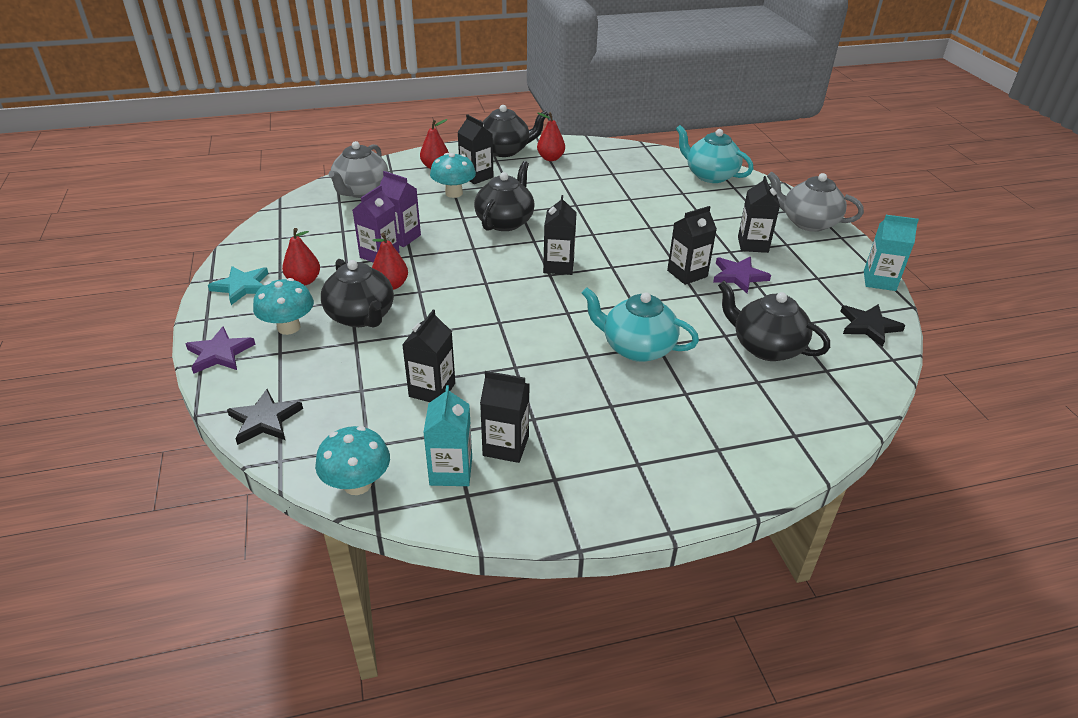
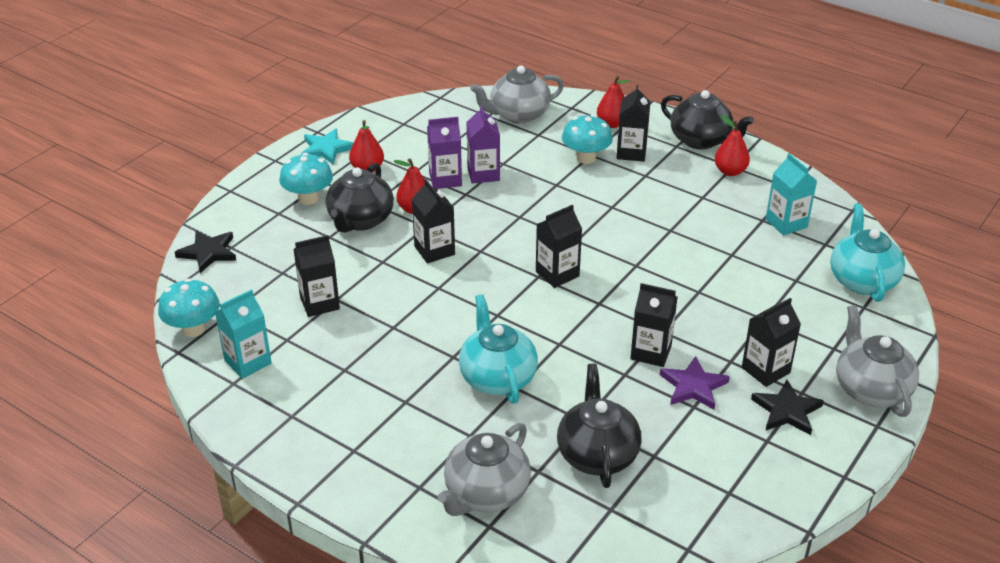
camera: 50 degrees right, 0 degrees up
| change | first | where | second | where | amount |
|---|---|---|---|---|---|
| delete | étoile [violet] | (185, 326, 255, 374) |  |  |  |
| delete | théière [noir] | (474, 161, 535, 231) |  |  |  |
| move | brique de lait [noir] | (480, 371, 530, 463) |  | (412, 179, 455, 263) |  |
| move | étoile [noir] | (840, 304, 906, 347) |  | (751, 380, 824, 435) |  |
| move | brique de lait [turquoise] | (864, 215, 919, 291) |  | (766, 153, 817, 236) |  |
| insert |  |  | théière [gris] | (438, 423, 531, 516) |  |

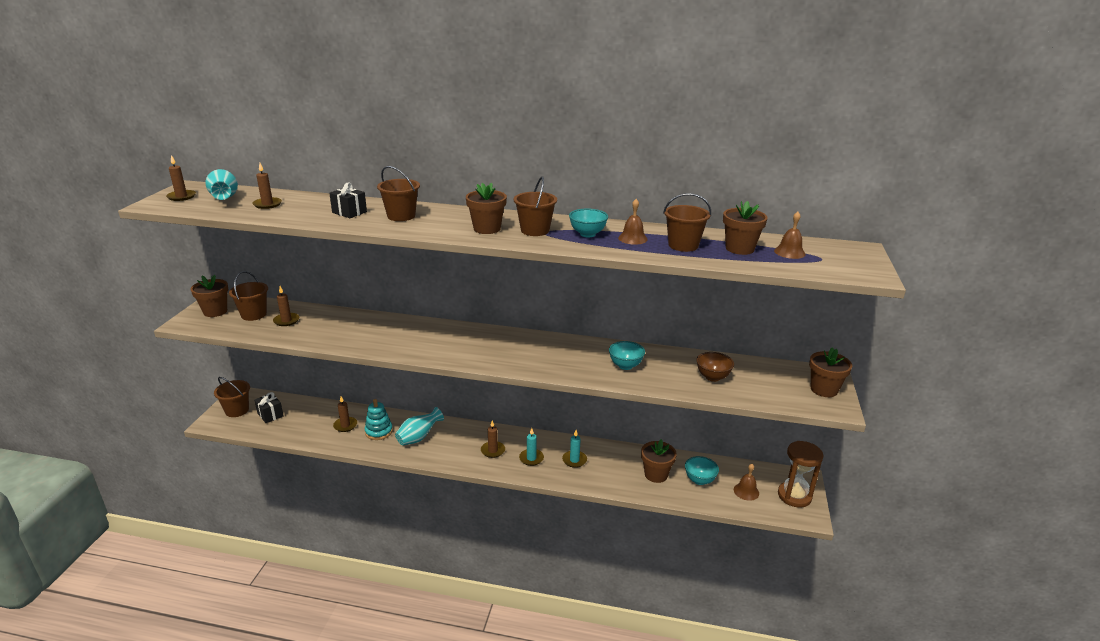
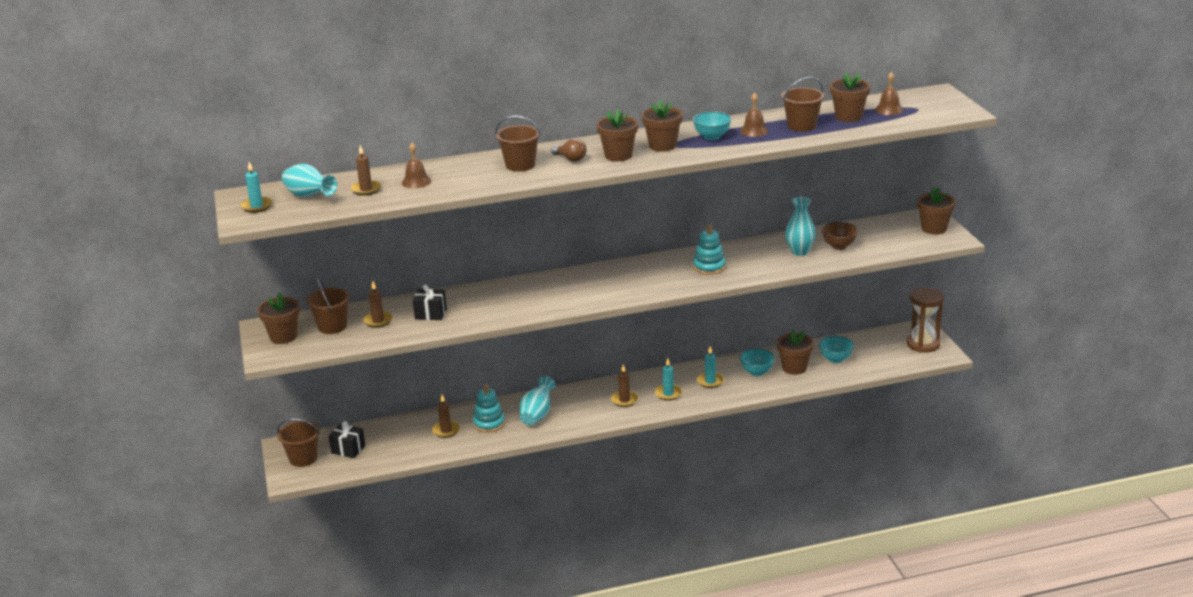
camera: 25 degrees left, 0 degrees up
| change | first | where | second | where | amount |
|---|---|---|---|---|---|
| recolor | bougie [marron] | (166, 155, 196, 201) | bougie [turquoise] | (240, 162, 273, 213) |  |
| move | cadeau [noir] | (329, 183, 367, 218) |  | (413, 284, 447, 320) |  |
| replace | seau [marron] | (513, 176, 557, 236) | pot de fleurs [marron] | (642, 100, 683, 152) |  |
| move | bol [turquoise] | (609, 341, 645, 370) |  | (740, 348, 775, 376) |  |
| move | cloche [marron] | (734, 464, 759, 501) |  | (402, 143, 431, 188) |  |
| insert |  |  | ampoule [marron] | (551, 138, 587, 162) |  |
| insert |  |  | jouet à empiler [turquoise] | (693, 225, 726, 275) |  |
| insert |  |  | vase [turquoise] | (785, 197, 816, 256) |  |

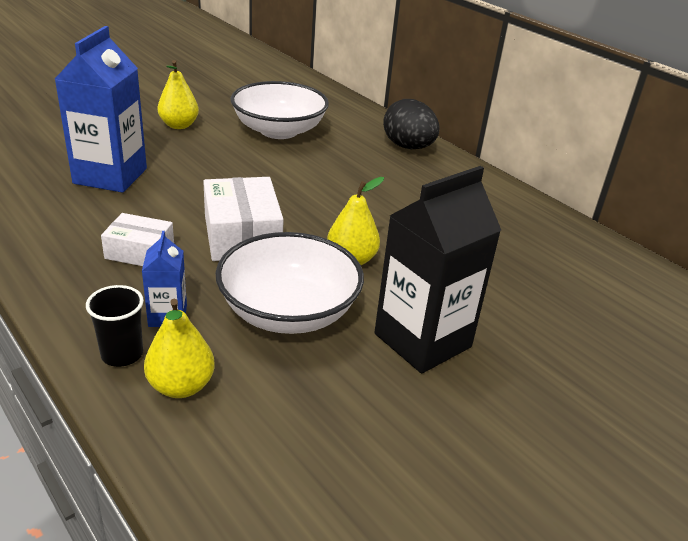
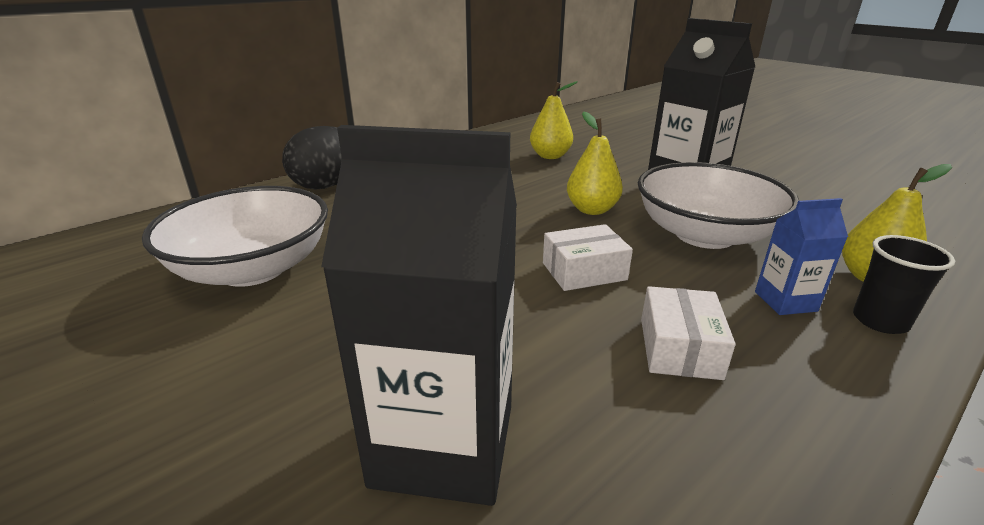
camera: 90 degrees left, 5 degrees down
| change | first | where | second | where | amount |
|---|---|---|---|---|---|
| recolor | brique de lait [bleu] | (55, 26, 147, 193) | brique de lait [noir] | (321, 125, 517, 506) |  |
| move | poire [jaune] | (157, 60, 199, 129) |  | (530, 81, 578, 159) |  |
| resize | boîte [blanc] | (203, 177, 284, 261) |  | (543, 224, 633, 291) | x0.62 |

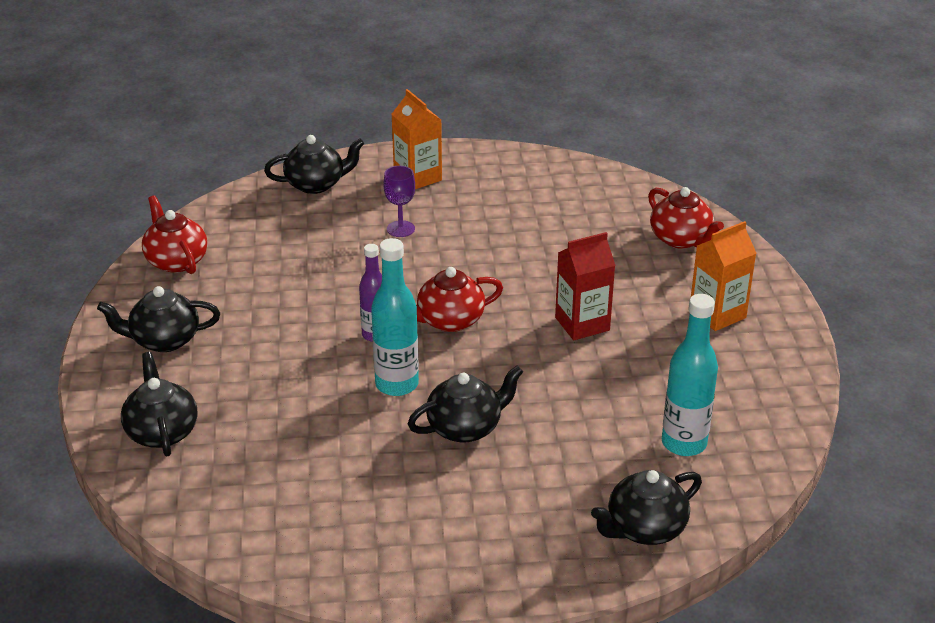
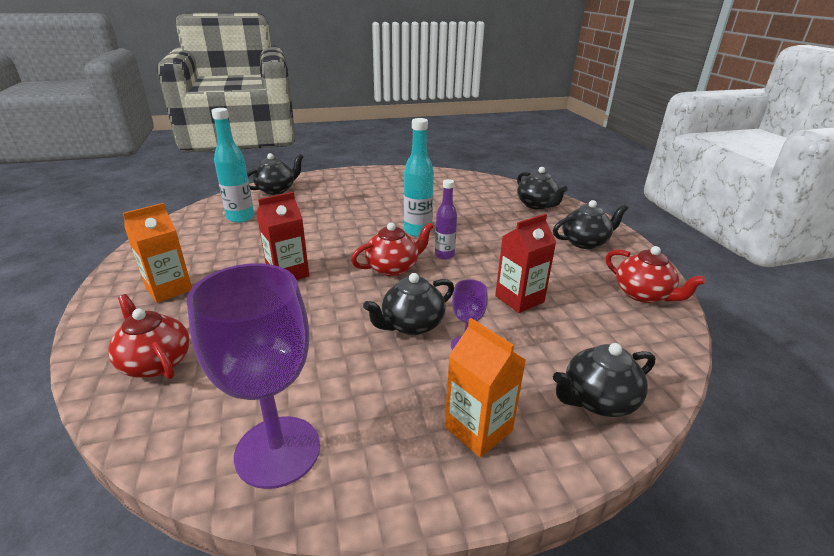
camera: 170 degrees right, 5 degrees down
| change | first | where | second | where | amount |
|---|---|---|---|---|---|
| move | théière [noir] | (408, 366, 523, 443) |  | (363, 273, 454, 335) |  |
| insert |  |  | verre à pied [violet] | (187, 263, 320, 489) |  |
| insert |  |  | brique de lait [rouge] | (495, 214, 556, 313) |  |

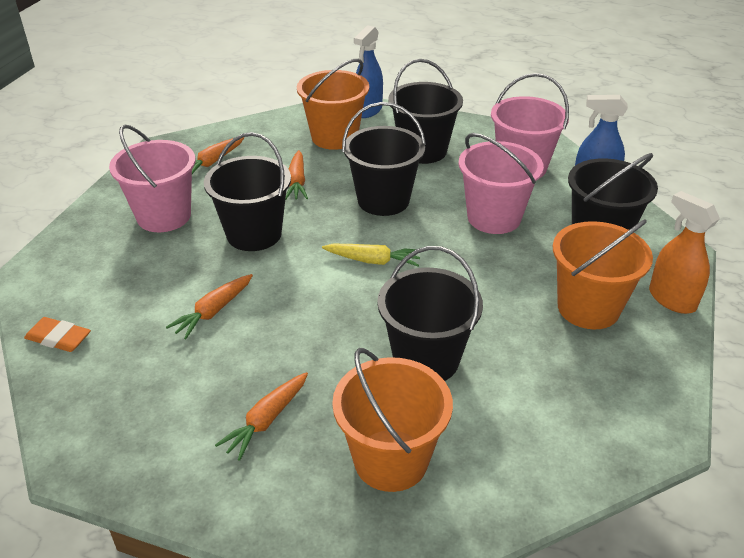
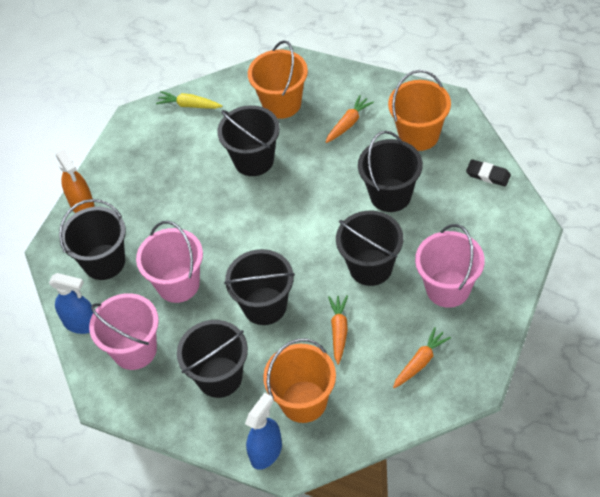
camera: 170 degrees left, 15 degrees up
| change | first | where | second | where | amount |
|---|---|---|---|---|---|
| recolor | gomme [orange] | (24, 317, 91, 352) | gomme [noir] | (466, 159, 511, 187) |  |
| replace | carotte [orange] | (166, 274, 253, 339) | seau [noir] | (358, 131, 423, 212) |  |
| move | carotte [jaune] | (322, 244, 420, 266) |  | (156, 91, 222, 109) |  |
| move | seau [orange] | (553, 219, 653, 329) |  | (388, 70, 451, 151) |  |

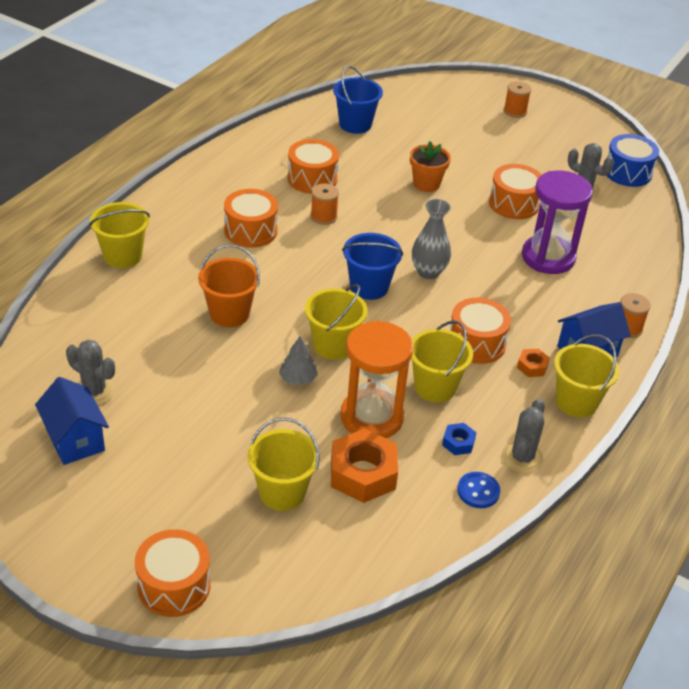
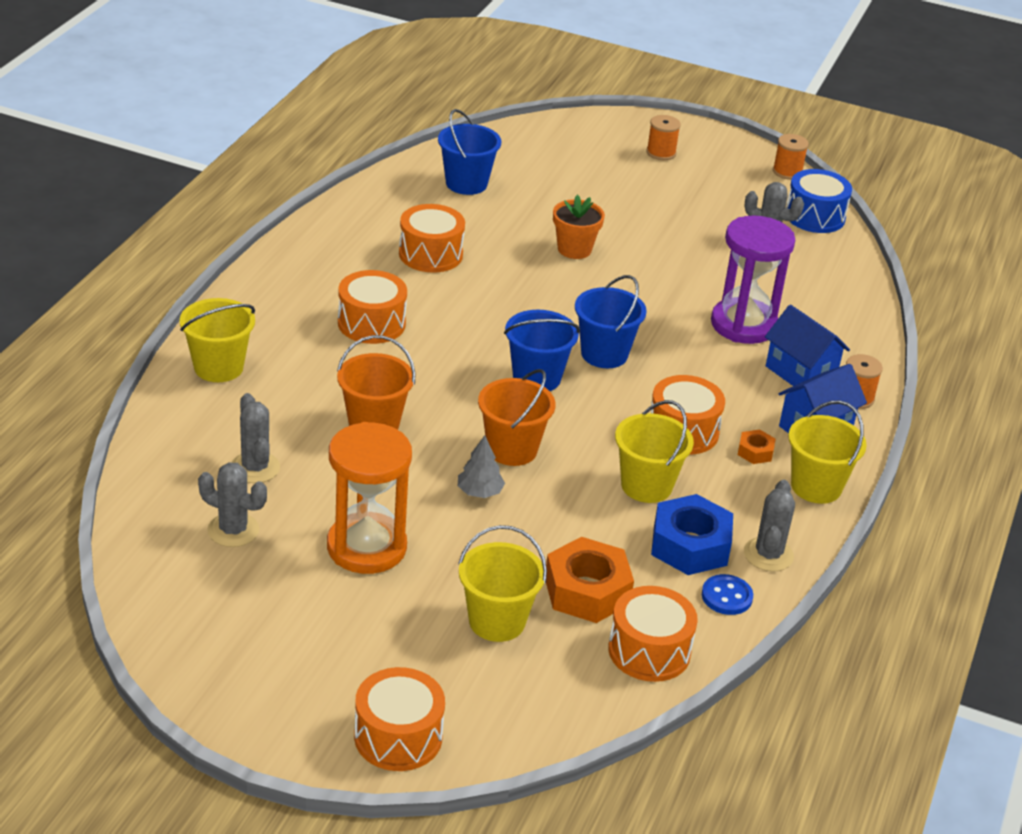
camera: 10 degrees left, 5 degrees down
| change | first | where | second | where | amount |
|---|---|---|---|---|---|
| move | maison [bleu] | (35, 377, 109, 465) |  | (765, 305, 850, 386) |  |
| recolor | seau [jaune] | (305, 284, 368, 360) | seau [orange] | (478, 369, 555, 466) |  |
| move | bobine [orange] | (311, 183, 339, 225) |  | (773, 134, 809, 180) |  |
| move | sablier [orange] | (340, 320, 413, 438) |  | (327, 422, 412, 574) |  |
| replace | vase [gris] | (412, 199, 451, 279) | seau [bleu] | (575, 275, 647, 368) |  |
| resize | écrou [bleu] | (442, 423, 477, 455) |  | (651, 494, 733, 575) | x2.08 |
| move | tambour [orange] | (489, 164, 542, 219) |  | (608, 586, 698, 682) |  |
| insert |  |  | cactus [gris] | (231, 393, 280, 483) |  |

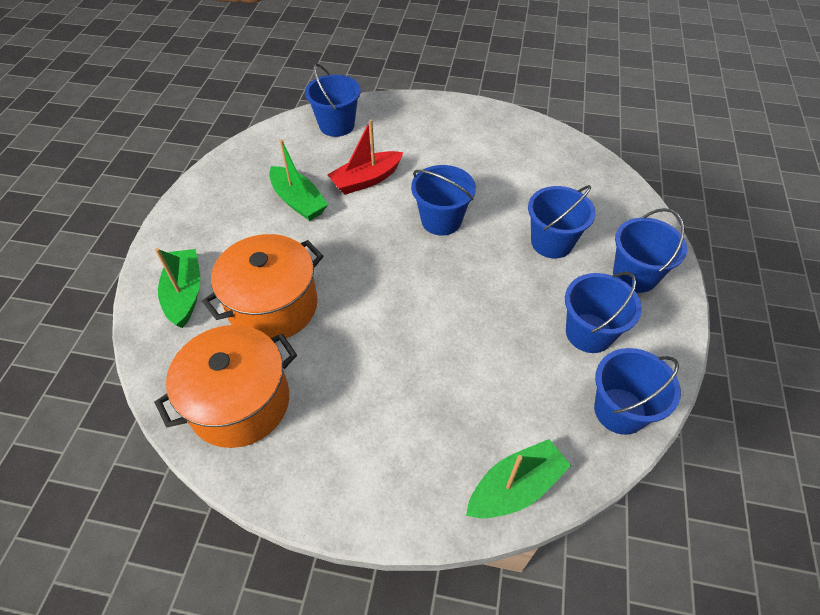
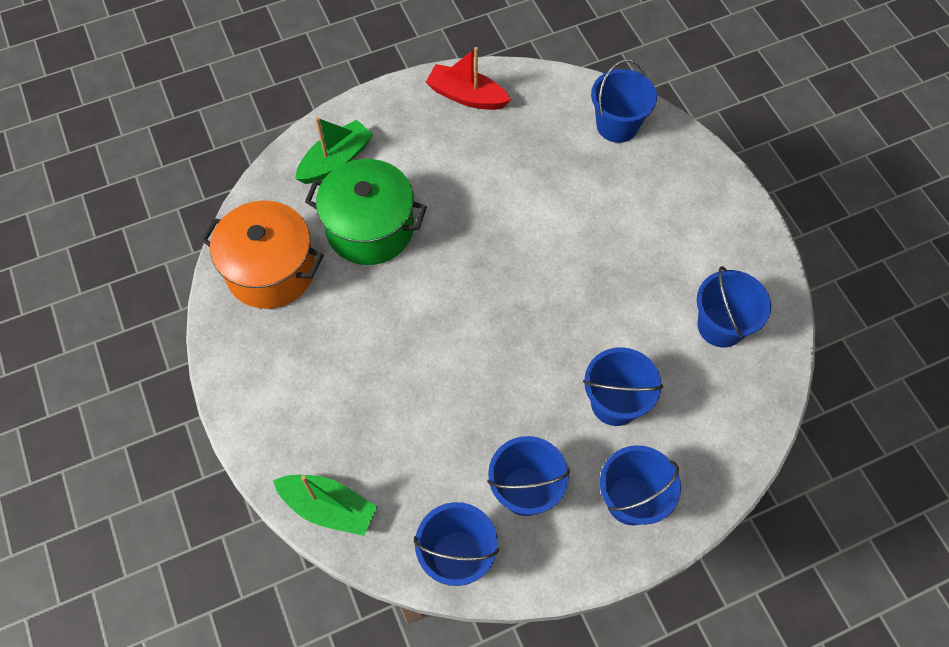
camera: 55 degrees right, 10 degrees up
| change | first | where | second | where | amount |
|---|---|---|---|---|---|
| recolor | marmite [orange] | (202, 234, 323, 338) | marmite [vert] | (305, 159, 427, 265) |  |
| delete | bateau [vert] | (269, 139, 328, 221) |  |  |  |
| move | bateau [rouge] | (327, 119, 404, 195) |  | (426, 47, 511, 110) |  |
| move | seau [bleu] | (411, 165, 476, 236) |  | (697, 266, 771, 347) |  |

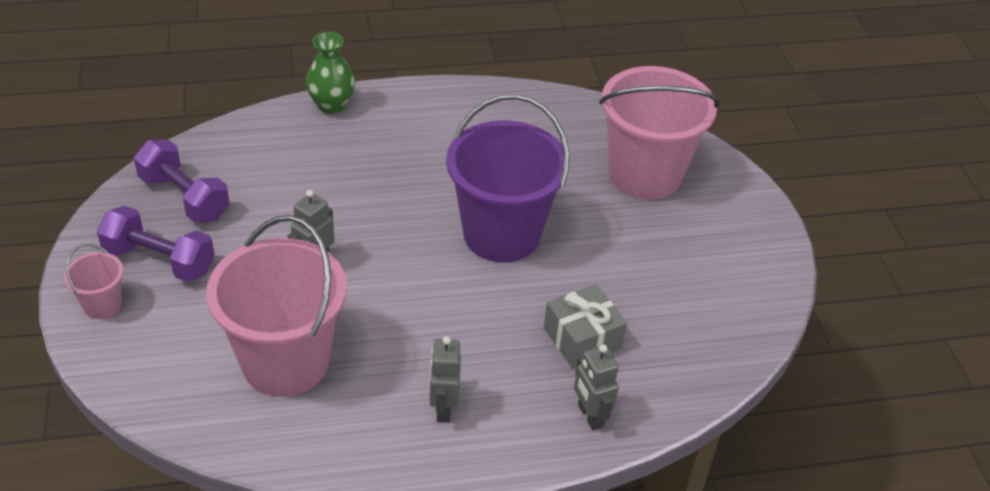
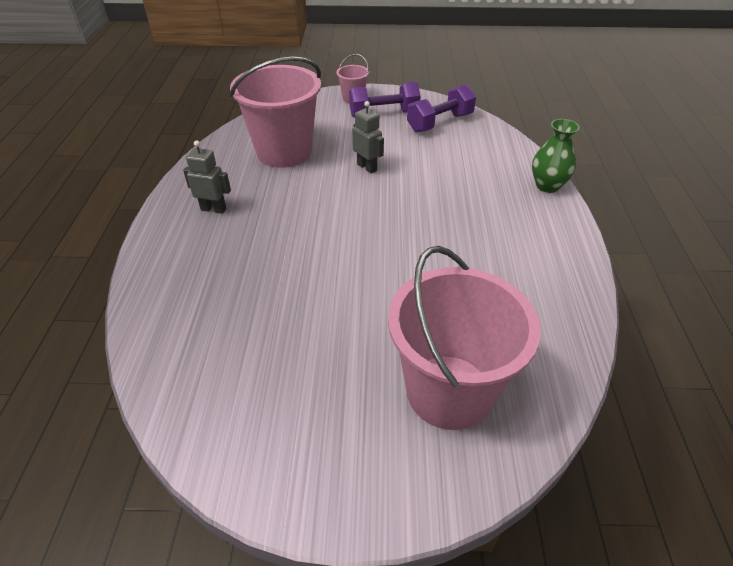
camera: 105 degrees right, 0 degrees up
| change | first | where | second | where | amount |
|---|---|---|---|---|---|
| rotate | haltère [violet] | (97, 206, 215, 282) |  | (349, 82, 421, 118) | 45 degrees clockwise |
| delete | seau [violet] | (446, 94, 569, 263) |  |  |  |
| delete | cadeau [gris] | (544, 284, 627, 368) |  |  |  |
| delete | robot [gris] | (574, 344, 619, 430) |  |  |  |

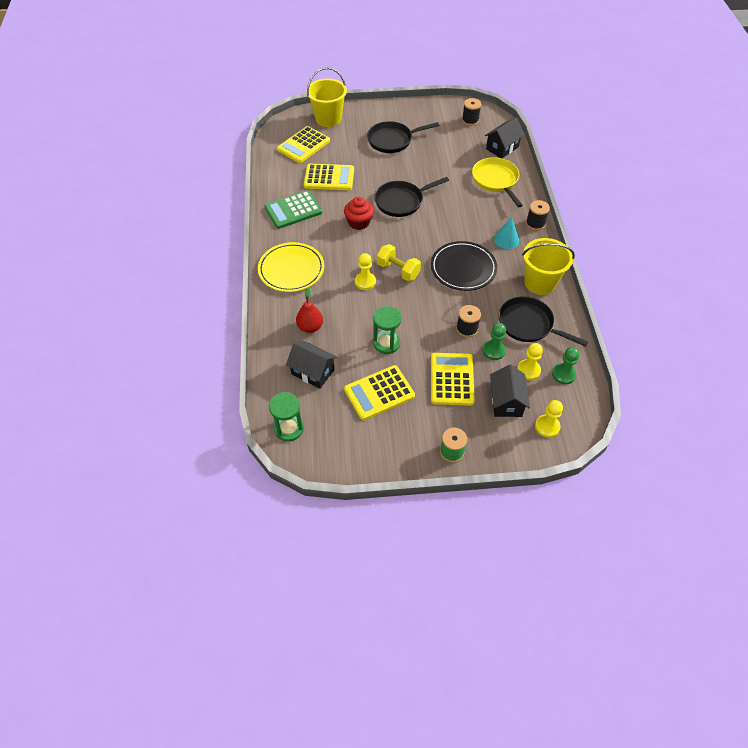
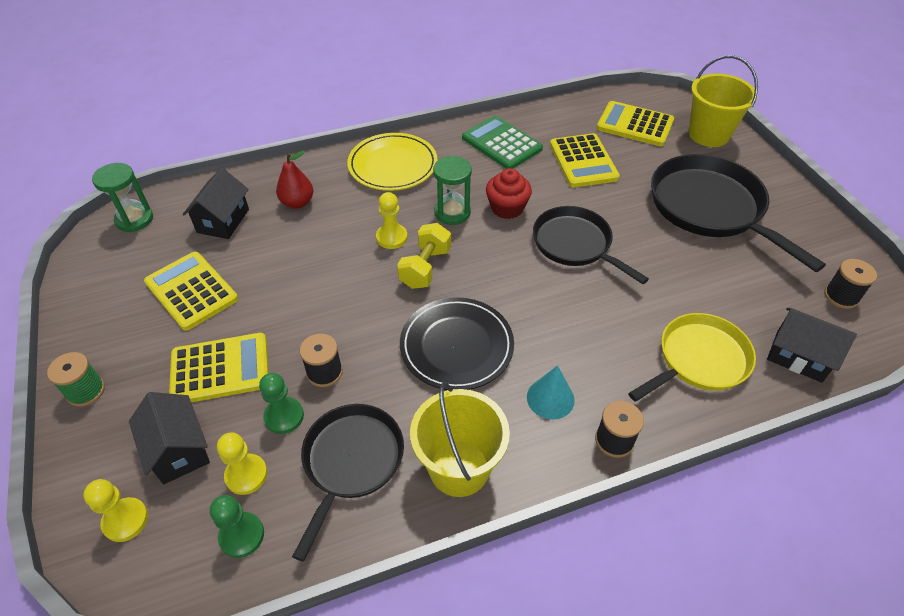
camera: 75 degrees right, 5 degrees down
| change | first | where | second | where | amount |
|---|---|---|---|---|---|
| resize | poêle [noir] | (367, 121, 439, 153) |  | (651, 154, 826, 272) | x1.51 |
| move | sablier [vert] | (373, 306, 402, 354) |  | (433, 156, 472, 225) |  |
| rotate | maison [noir] | (490, 365, 530, 417) |  | (129, 392, 210, 484) | 75 degrees clockwise |

